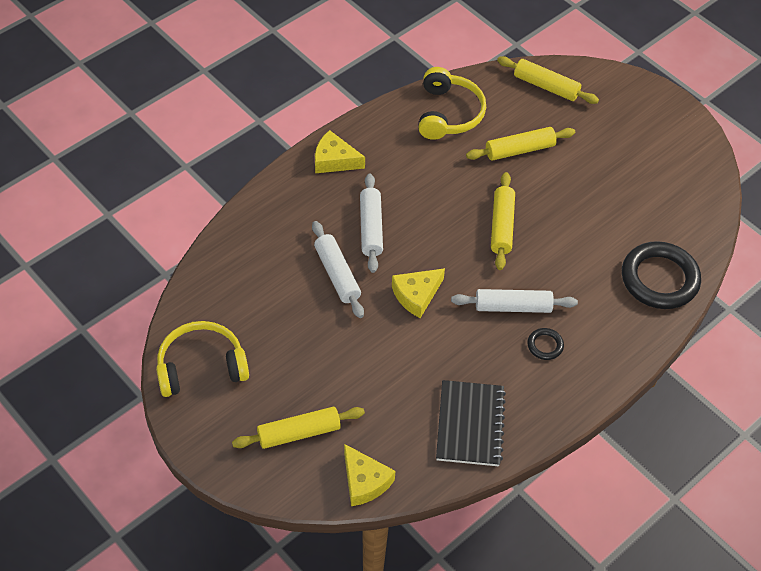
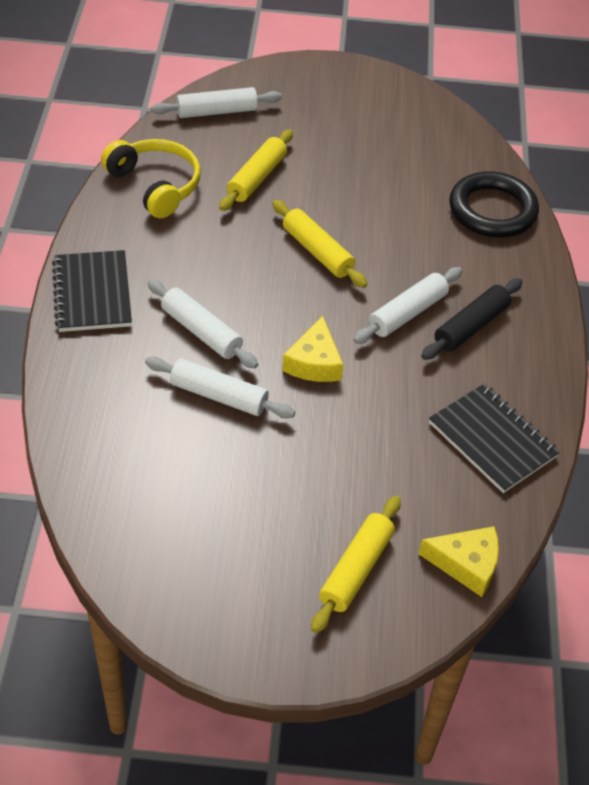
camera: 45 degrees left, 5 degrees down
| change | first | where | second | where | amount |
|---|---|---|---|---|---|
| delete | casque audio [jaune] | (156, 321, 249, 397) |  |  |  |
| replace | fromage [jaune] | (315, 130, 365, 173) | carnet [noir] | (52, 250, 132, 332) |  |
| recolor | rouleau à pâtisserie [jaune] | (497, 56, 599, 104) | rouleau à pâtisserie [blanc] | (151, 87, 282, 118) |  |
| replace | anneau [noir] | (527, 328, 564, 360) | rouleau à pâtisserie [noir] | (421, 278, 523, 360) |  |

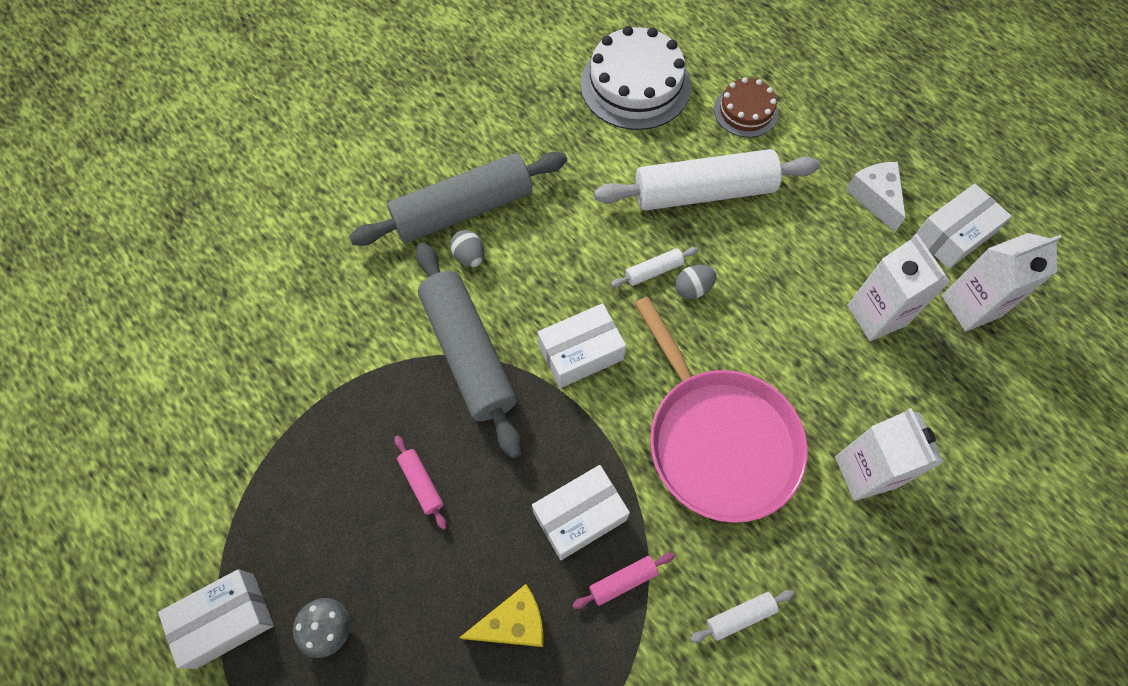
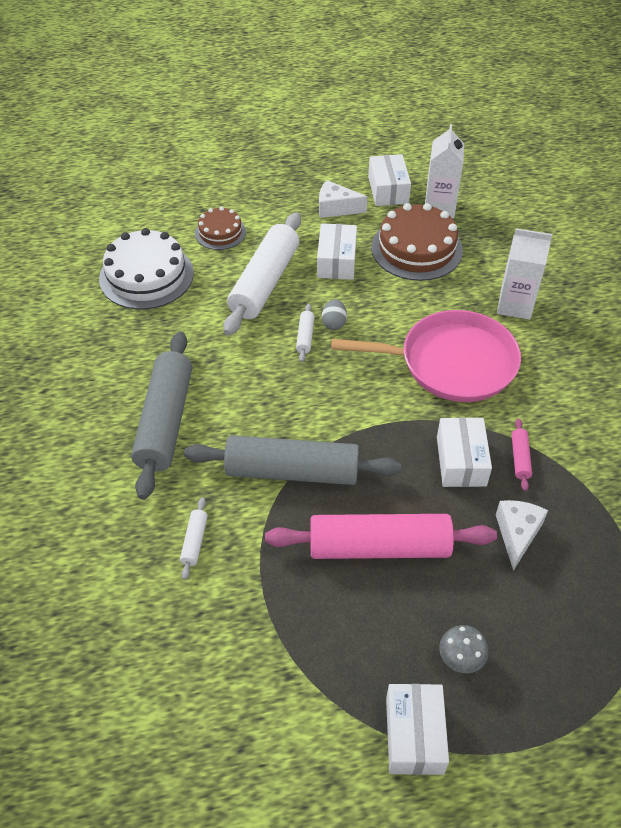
camera: 60 degrees left, 15 degrees down
| change | first | where | second | where | amount |
|---|---|---|---|---|---|
| resize | rouleau à pâtisserie [rose] | (394, 436, 447, 530) |  | (265, 514, 497, 559) | x2.46 |
| delete | œuf [gris] | (450, 230, 484, 267) |  |  |  |
| recolor | fromage [jaune] | (459, 584, 544, 647) | fromage [blanc] | (496, 500, 548, 571) |  |
| move | boîte [blanc] | (538, 303, 626, 388) |  | (317, 223, 357, 280) |  |
| move | rouleau à pâtisserie [blanc] | (690, 590, 794, 643) |  | (180, 498, 208, 580) |  |
| replace | brique de lait [blanc] | (847, 234, 950, 341) | gâteau [marron] | (371, 203, 463, 281) |  |

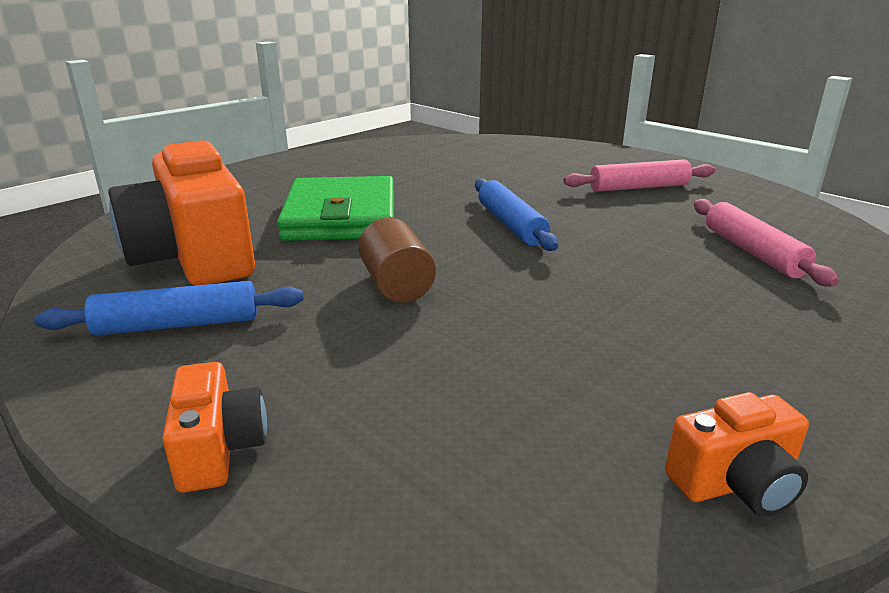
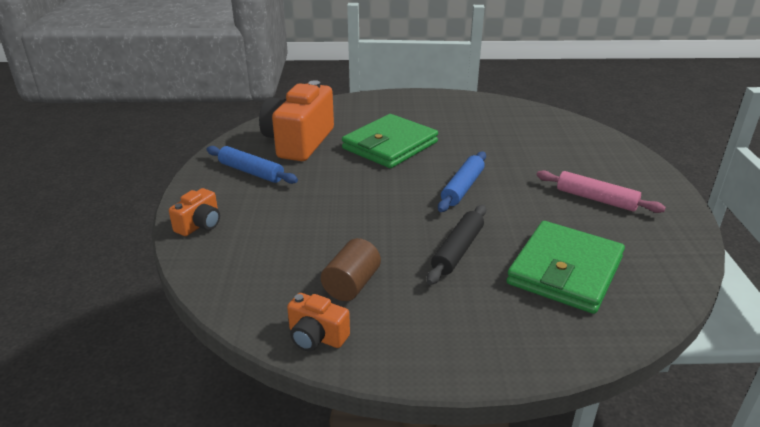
camera: 45 degrees right, 5 degrees up
| change | first | where | second | where | amount |
|---|---|---|---|---|---|
| move | cylindre [marron] | (358, 218, 436, 303) |  | (321, 238, 381, 301) |  |
| replace | rouleau à pâtisserie [rose] | (694, 199, 839, 286) | portefeuille [vert] | (506, 221, 625, 314) |  |
| insert |  |  | rouleau à pâtisserie [noir] | (427, 205, 486, 285) |  |

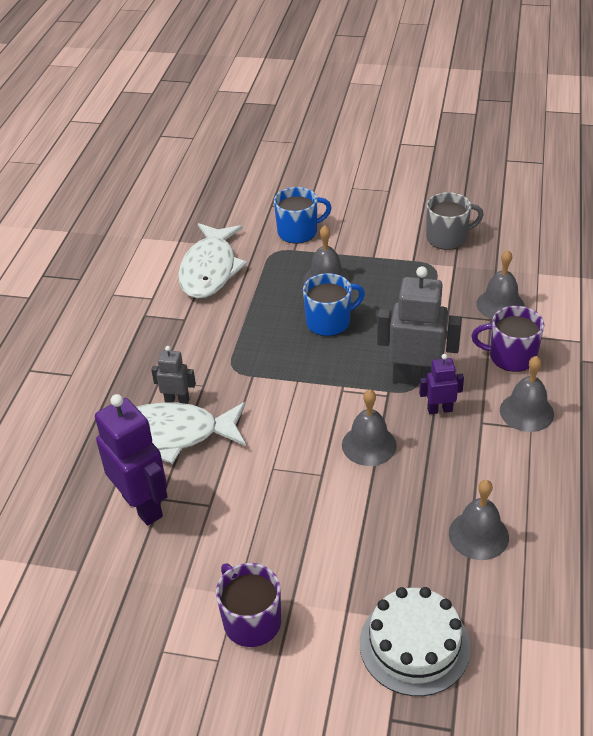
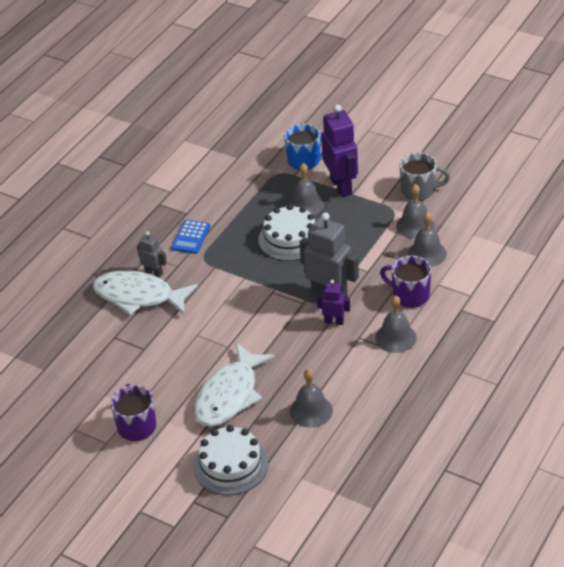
camera: 20 degrees right, 0 degrees up
| change | first | where | second | where | amount |
|---|---|---|---|---|---|
| move | robot [violet] | (95, 394, 168, 526) |  | (321, 104, 358, 197) |  |
| move | poisson [blanc] | (178, 223, 247, 298) |  | (194, 343, 275, 427) |  |
| replace | tasse [bleu] | (303, 273, 365, 336) | gâteau [blanc] | (258, 204, 316, 261) |  |
| move | cloche [gris] | (342, 389, 397, 466) |  | (396, 184, 434, 239) |  |
| insert |  |  | calculatrice [bleu] | (171, 220, 210, 254) |  |

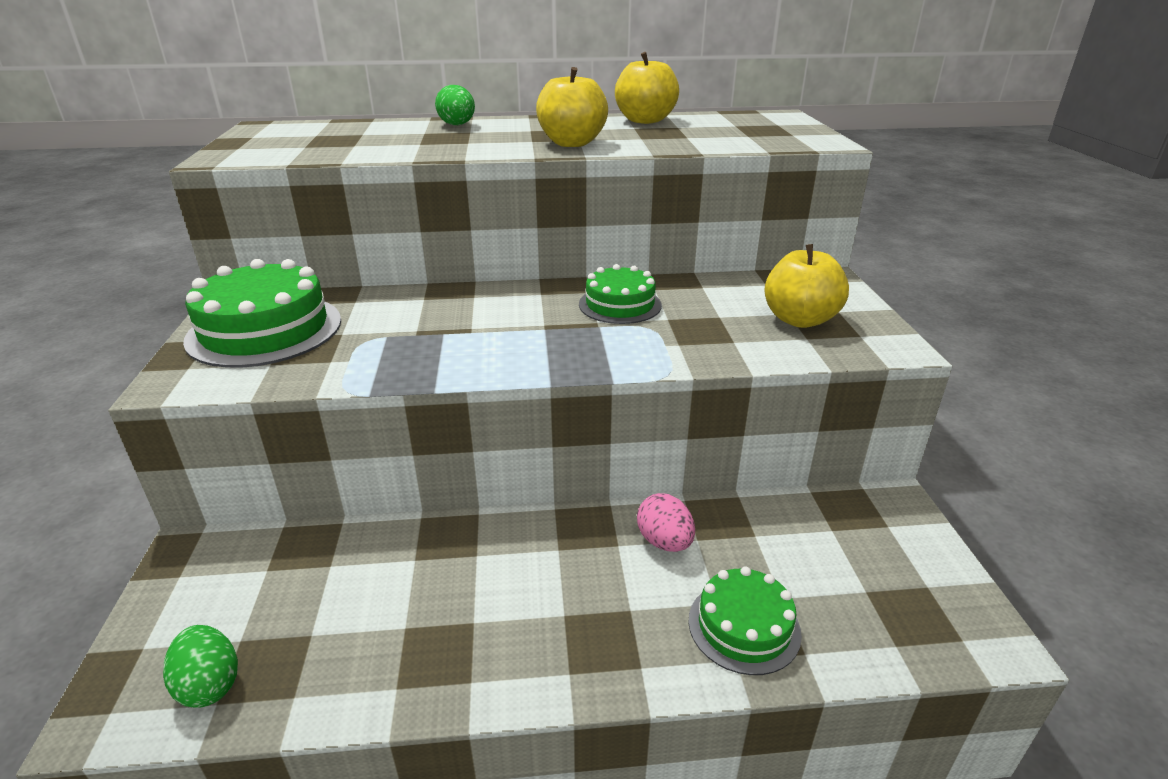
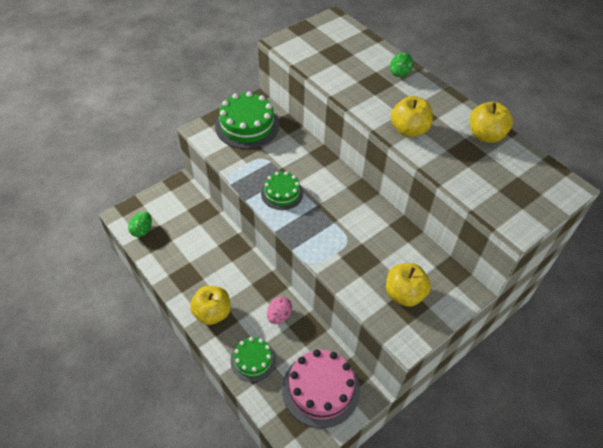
camera: 55 degrees right, 20 degrees up
| change | first | where | second | where | amount |
|---|---|---|---|---|---|
| move | gâteau [vert] | (579, 264, 662, 324) |  | (261, 171, 303, 210) |  |
| insert |  |  | pomme [jaune] | (190, 286, 231, 325) |  |
| insert |  |  | gâteau [rose] | (282, 349, 360, 428) |  |

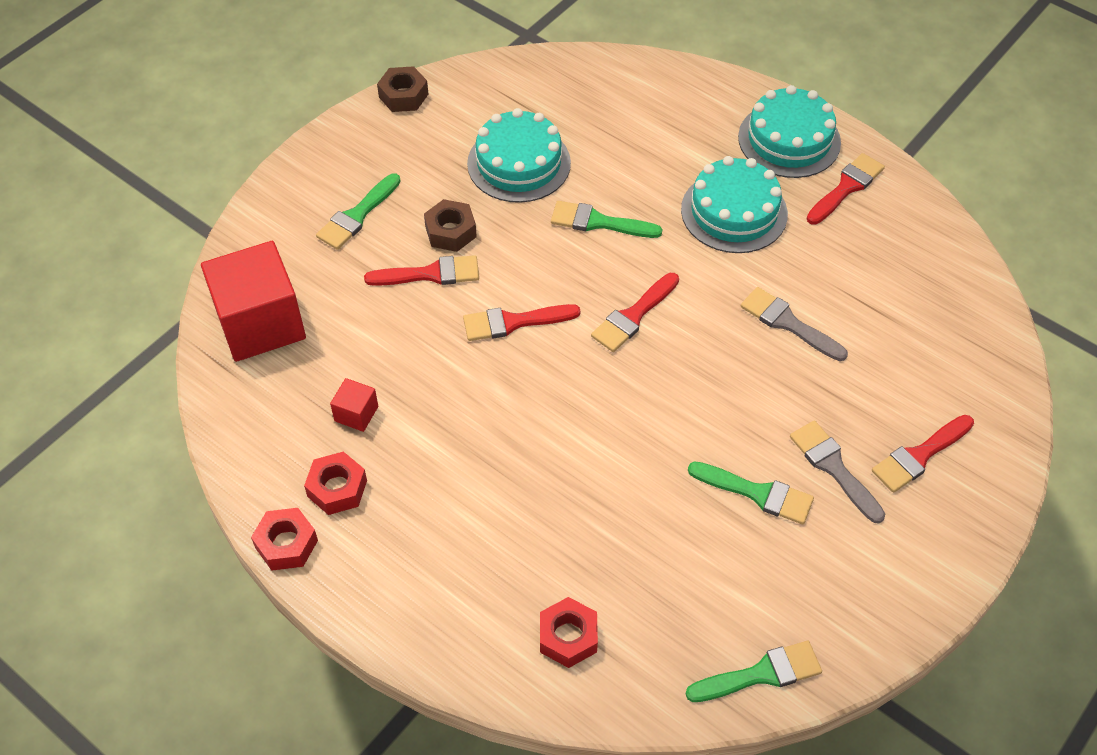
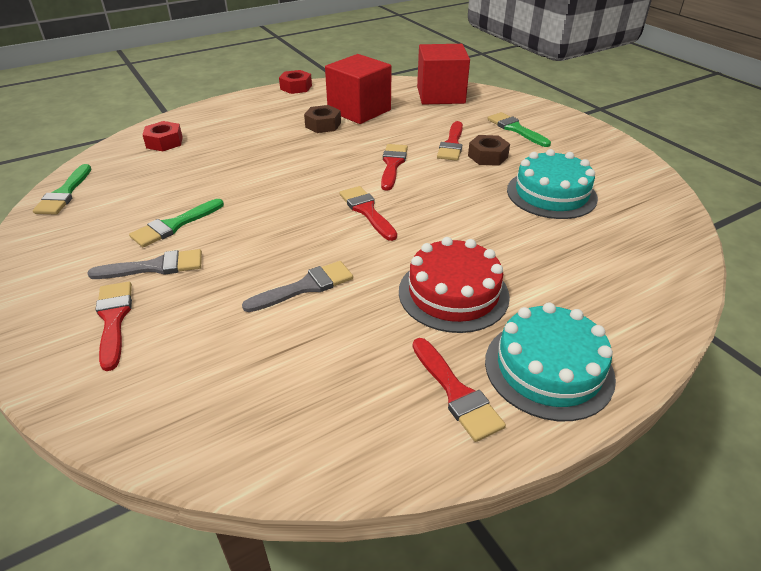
camera: 110 degrees right, 15 degrees down
| change | first | where | second | where | amount |
|---|---|---|---|---|---|
| delete | écrou [rouge] | (304, 451, 367, 515) |  |  |  |
| resize | cube [rouge] | (330, 378, 378, 432) |  | (325, 54, 392, 124) | x2.32 |
| move | écrou [marron] | (377, 66, 428, 112) |  | (304, 105, 341, 133) |  |
| delete | pinceau [vert] | (551, 201, 662, 238) |  |  |  |
| recolor | gâteau [turquoise] | (681, 156, 788, 253) | gâteau [rouge] | (399, 237, 510, 333) |  |

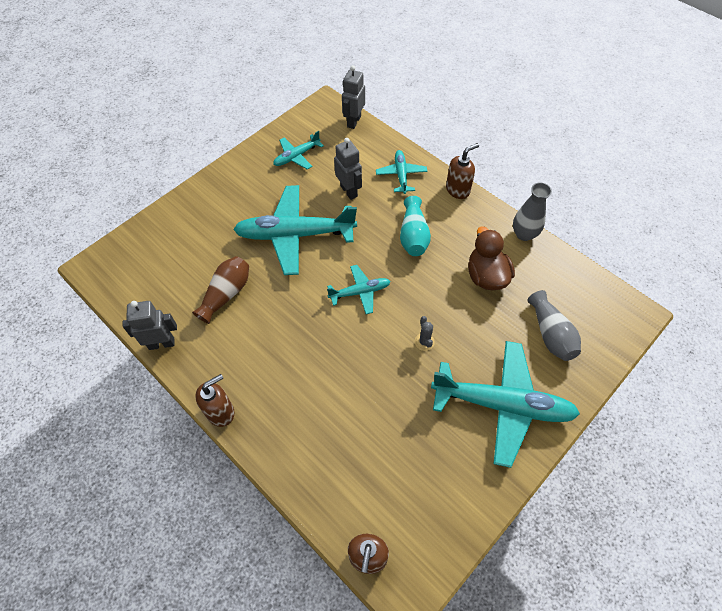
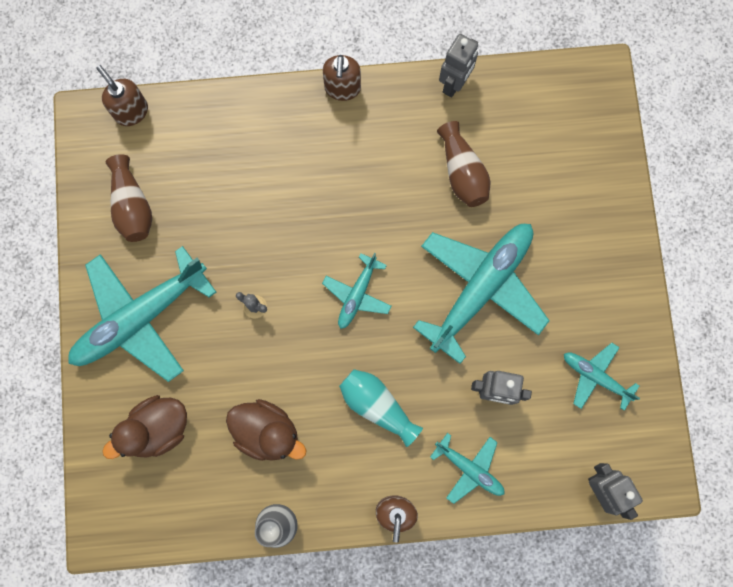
camera: 130 degrees right, 20 degrees up
| change | first | where | second | where | amount |
|---|---|---|---|---|---|
| rotate | avion [turquoise] | (273, 131, 324, 170) |  | (564, 343, 640, 411) | 60 degrees counterclockwise |
| replace | vase [gris] | (527, 290, 581, 361) | canard [marron] | (103, 395, 187, 459) |  |
| insert |  |  | vase [marron] | (106, 154, 152, 242) |  |

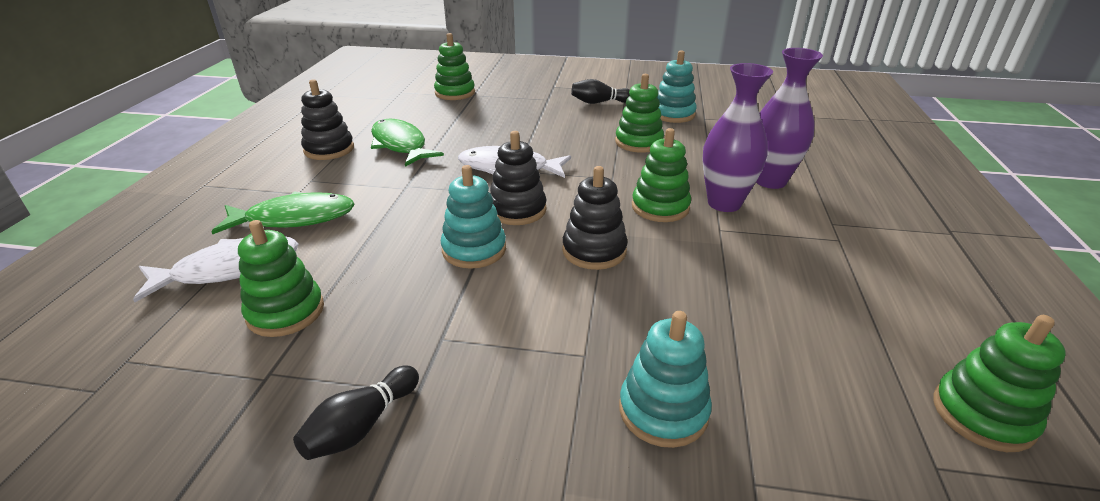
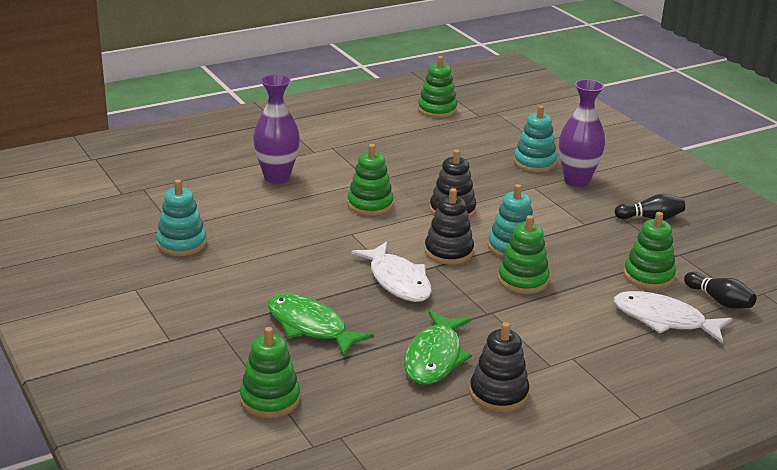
camera: 130 degrees left, 5 degrees down
| change | first | where | second | where | amount |
|---|---|---|---|---|---|
| move | poisson [vert] | (211, 192, 355, 235) |  | (268, 293, 374, 357) |  |
| move | quille [noir] | (571, 79, 630, 104) |  | (684, 272, 757, 309) |  |
| move | jouet à empiler [vert] | (615, 74, 664, 153) |  | (498, 215, 550, 294) |  |
| move | vase [violet] | (702, 63, 773, 212) |  | (559, 79, 605, 187) |  |

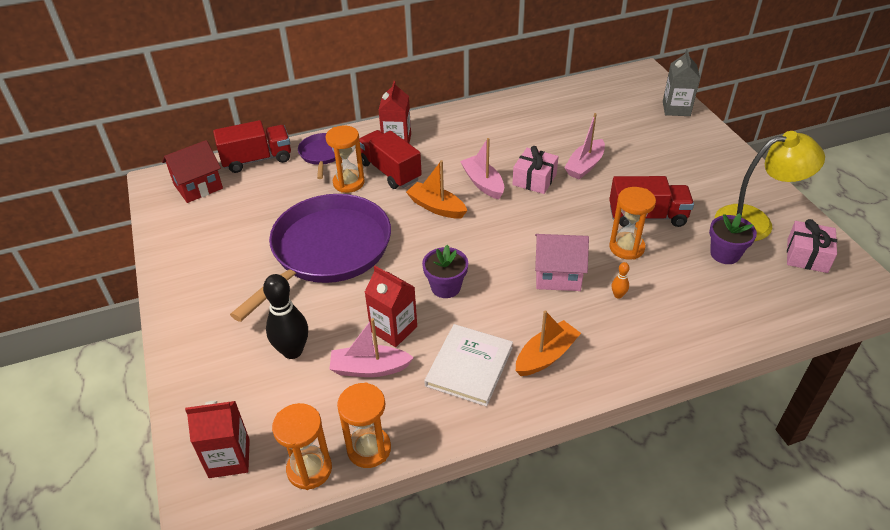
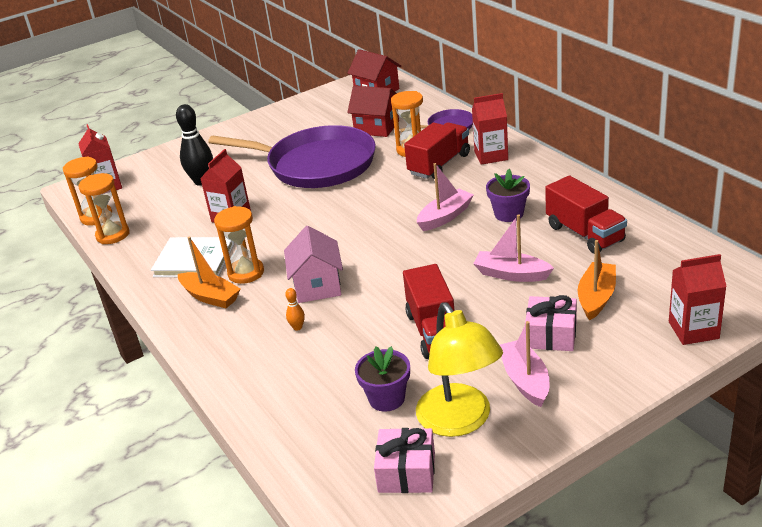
camera: 80 degrees right, 10 degrees down
| change | first | where | second | where | amount |
|---|---|---|---|---|---|
| move | camion [rouge] | (213, 120, 291, 173) |  | (545, 176, 627, 254) |  |
| move | bateau [rose] | (329, 318, 414, 377) |  | (500, 321, 549, 407) |  |
| move | bateau [orange] | (406, 160, 467, 219) |  | (578, 240, 616, 321) |  |
| move | pot de fleurs [violet] | (422, 245, 468, 298) |  | (486, 169, 530, 222) |  |
| move | cadeau [rose] | (512, 146, 559, 194) |  | (525, 295, 577, 351) |  |
| move | sablier [orange] | (609, 187, 656, 260) |  | (214, 206, 264, 284) |  |
| recolor | brique de lait [gris] | (663, 49, 700, 116) | brique de lait [rouge] | (669, 254, 727, 345) |  |
| insert |  |  | maison [rouge] | (347, 86, 399, 137) |  |

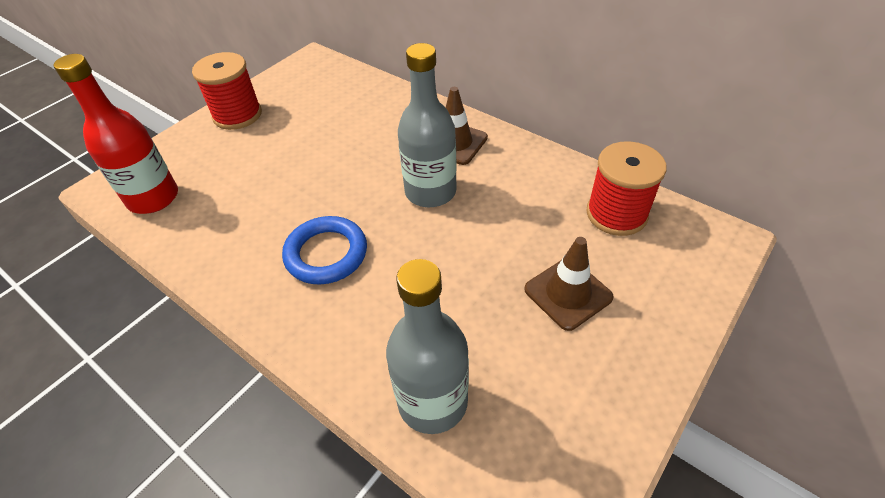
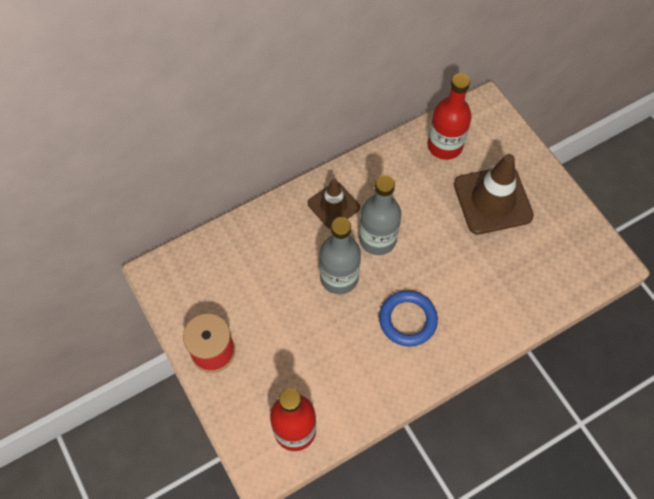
camera: 70 degrees left, 15 degrees up
| change | first | where | second | where | amount |
|---|---|---|---|---|---|
| move | bouteille [gris] | (386, 259, 469, 434) |  | (319, 217, 361, 294) |  |
| resize | cône de chantier [marron] | (524, 237, 614, 331) |  | (454, 154, 534, 234) | x1.64 |
| replace | bobine [rouge] | (586, 141, 667, 236) | bouteille [rouge] | (427, 73, 472, 160) |  |

